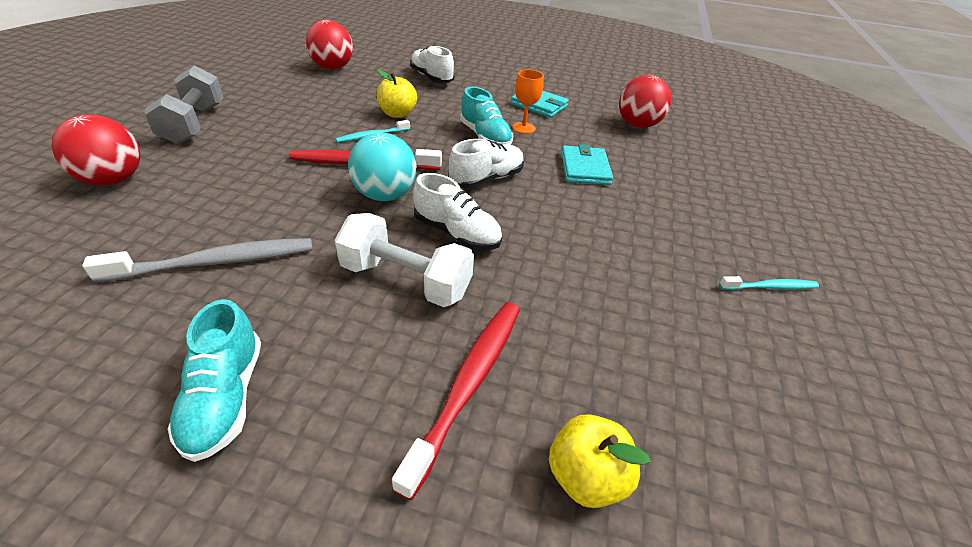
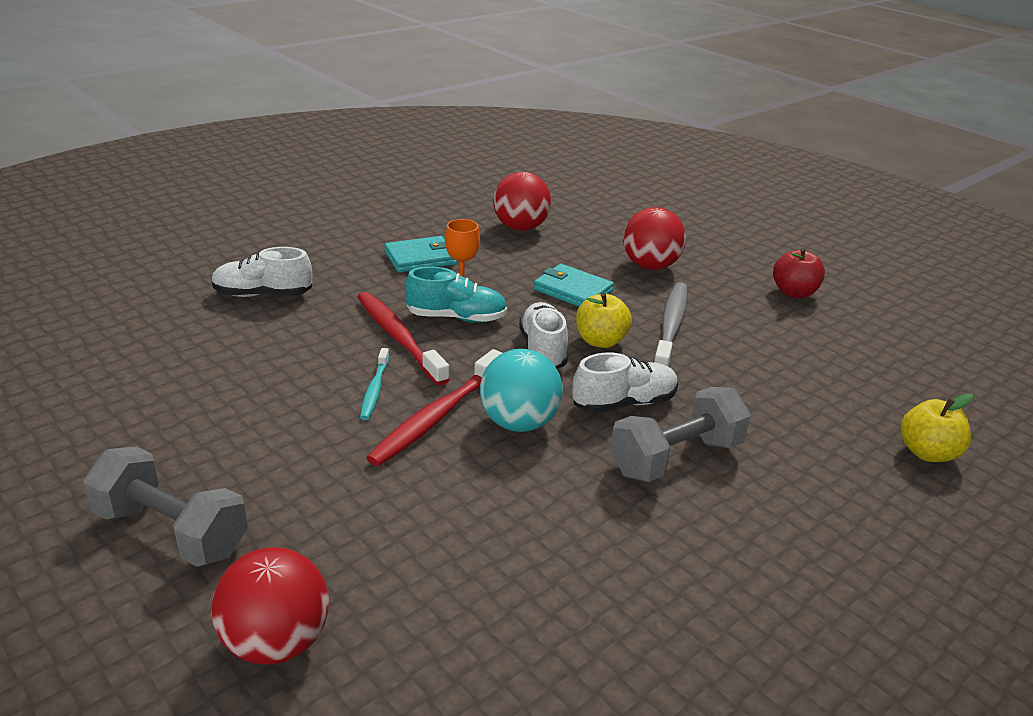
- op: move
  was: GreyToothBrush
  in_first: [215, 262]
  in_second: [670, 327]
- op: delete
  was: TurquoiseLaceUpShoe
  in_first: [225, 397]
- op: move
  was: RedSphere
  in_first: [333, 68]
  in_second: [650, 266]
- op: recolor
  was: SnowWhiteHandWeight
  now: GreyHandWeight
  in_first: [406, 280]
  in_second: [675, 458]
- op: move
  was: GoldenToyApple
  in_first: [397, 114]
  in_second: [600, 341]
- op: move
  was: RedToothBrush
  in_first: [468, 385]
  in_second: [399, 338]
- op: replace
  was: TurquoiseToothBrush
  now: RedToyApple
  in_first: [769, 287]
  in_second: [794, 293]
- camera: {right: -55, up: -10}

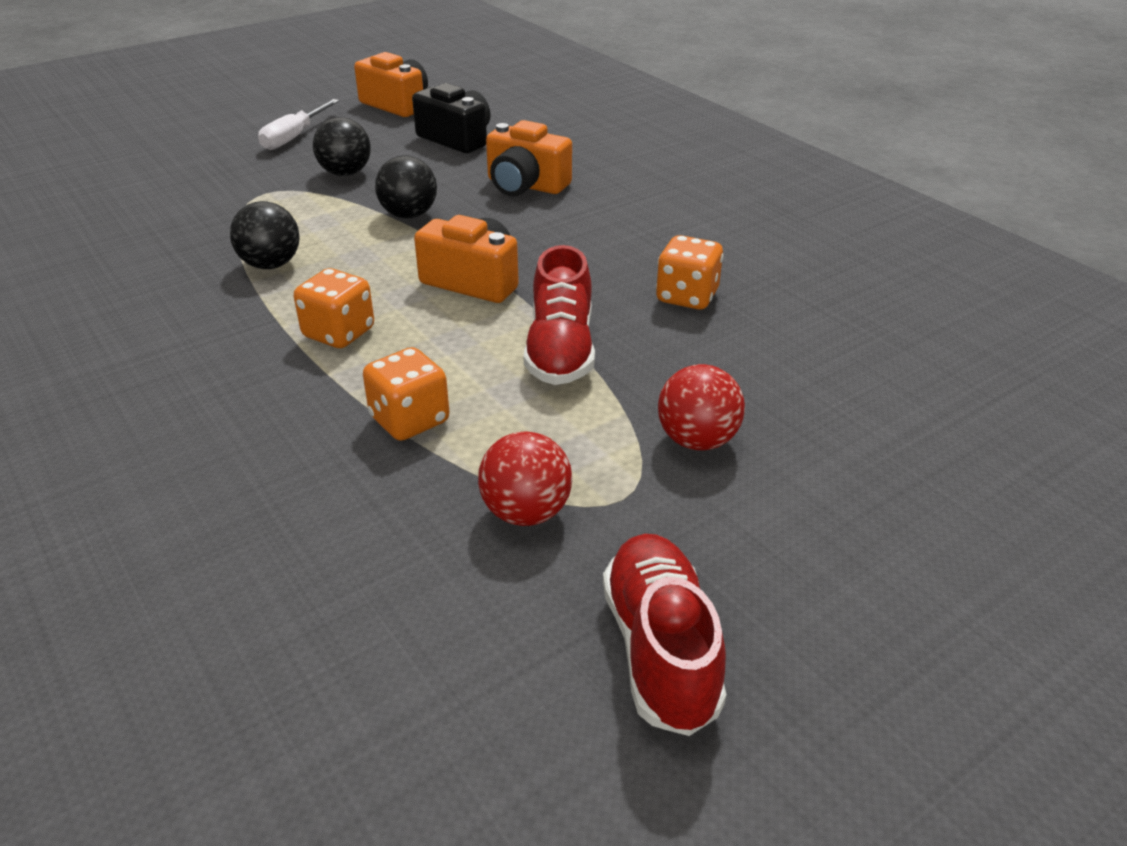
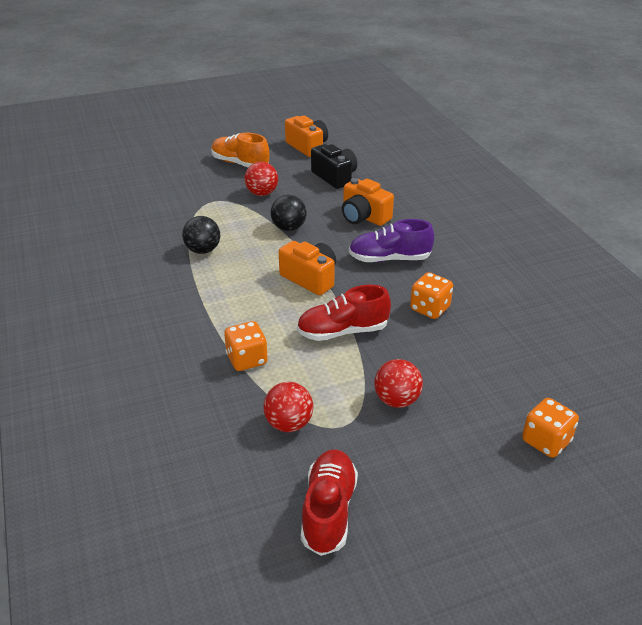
- op: replace
  was: SnowWhiteScrewdriver
  now: BrightOrangeLaceUpShoe
  in_first: [294, 137]
  in_second: [240, 163]
- op: move
  was: BrightOrangeDie
  in_first: [339, 333]
  in_second: [546, 441]
- op: recolor
  was: EbonySphere
  now: RedSphere
  in_first: [345, 173]
  in_second: [262, 193]
- op: rotate
  was: RedLaceUpShoe
  in_first: [560, 350]
  in_second: [343, 331]
  clockwise: 60
- op: insert
  now: RoyalPurpleLaceUpShoe
  in_second: [389, 259]
- camera: {right: 15, up: 0}

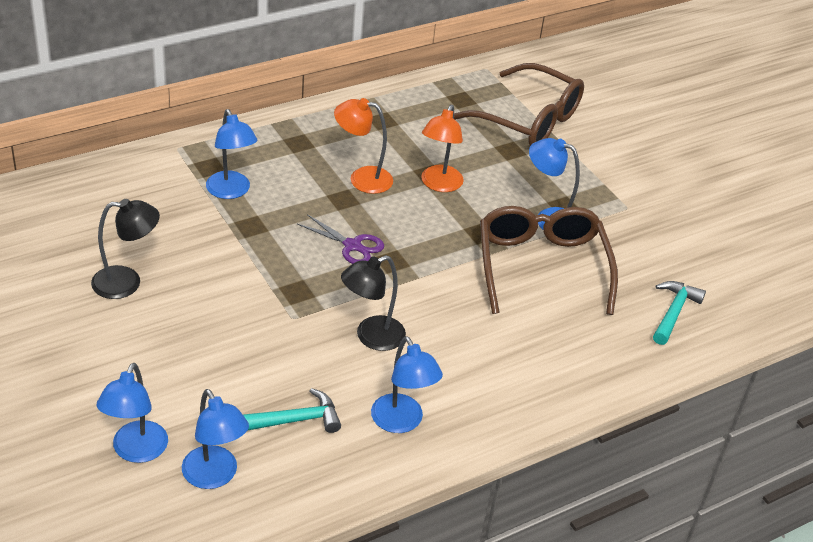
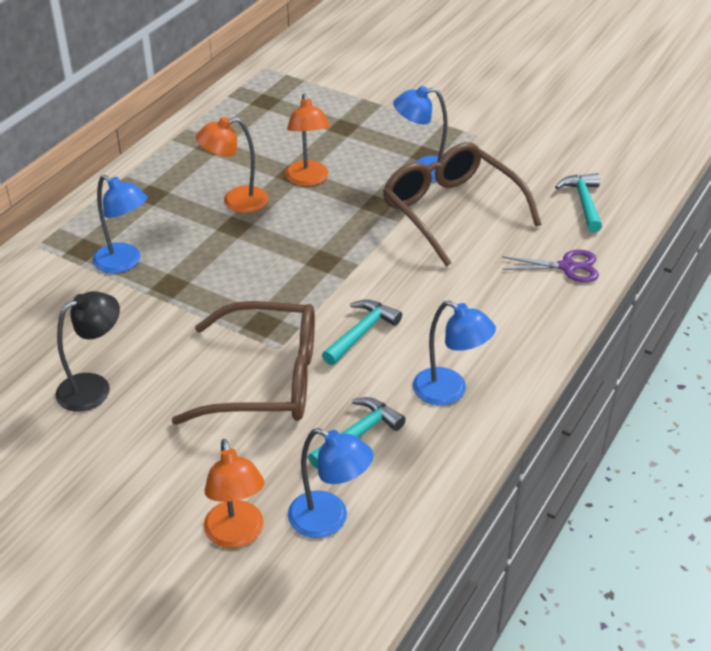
- op: recolor
  was: BlueReadingLamp
  now: BrightOrangeReadingLamp
  in_first: [136, 451]
  in_second: [236, 535]
- op: move
  was: RoyalPurplePairOfScissors
  in_first: [352, 246]
  in_second: [567, 267]
- op: replace
  was: EbonyReadingLamp
  now: TurquoiseCarpenter'sHammer
  in_first: [371, 337]
  in_second: [361, 332]
- op: move
  was: BrownEyeglasses
  in_first: [528, 120]
  in_second: [266, 379]
- camera: {right: -25, up: 0}

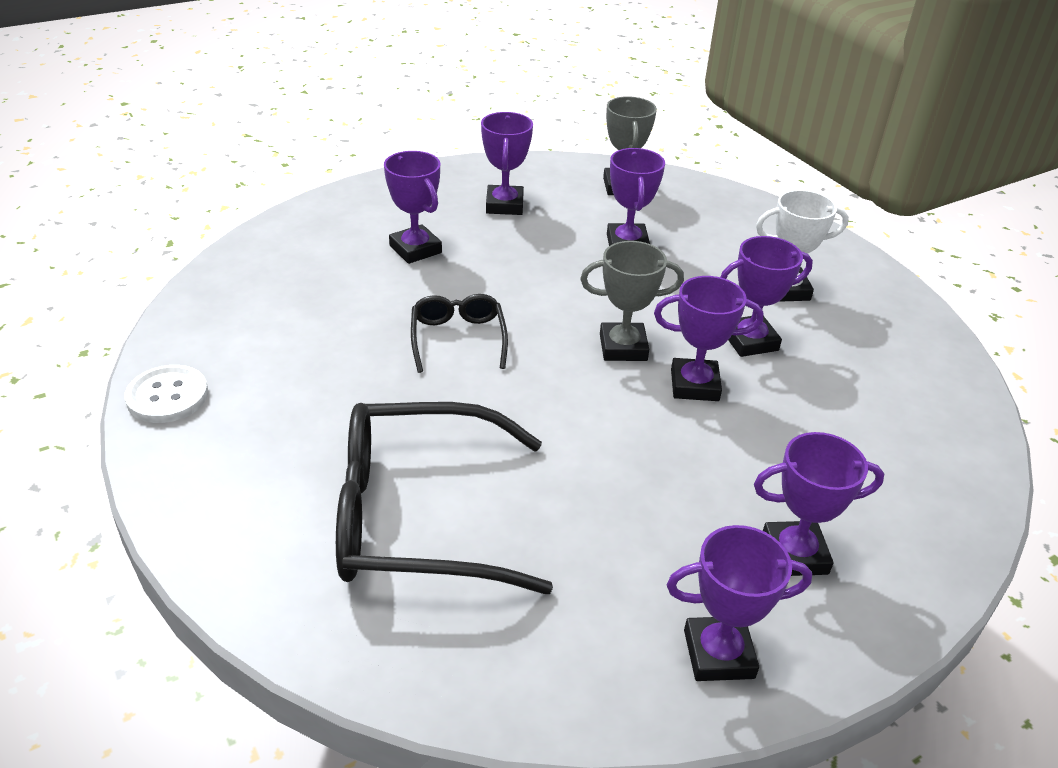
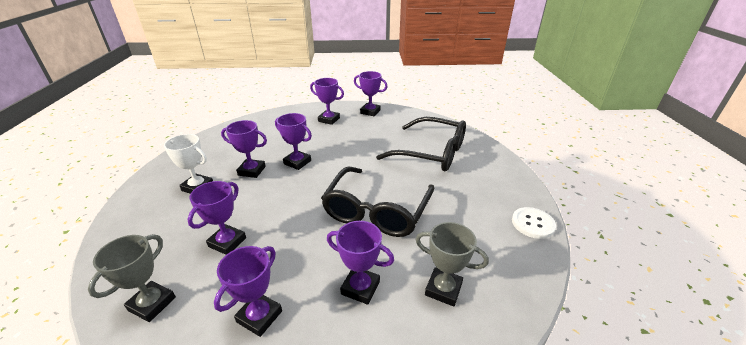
- op: rotate
  was: RoyalPurpleTrophy
  in_first: [415, 249]
  in_second: [360, 288]
  clockwise: -60
- op: resize
  was: EbonyEyeglasses
  in_first: [458, 338]
  in_second: [376, 211]
  ratio: 1.95
- op: move
  was: GreyTrophy
  in_first: [623, 347]
  in_second: [443, 289]
- camera: {right: -150, up: -5}

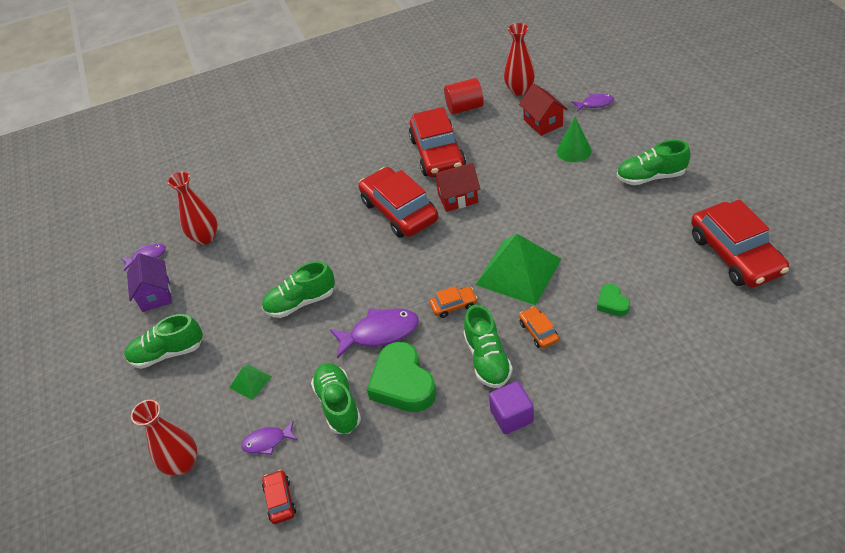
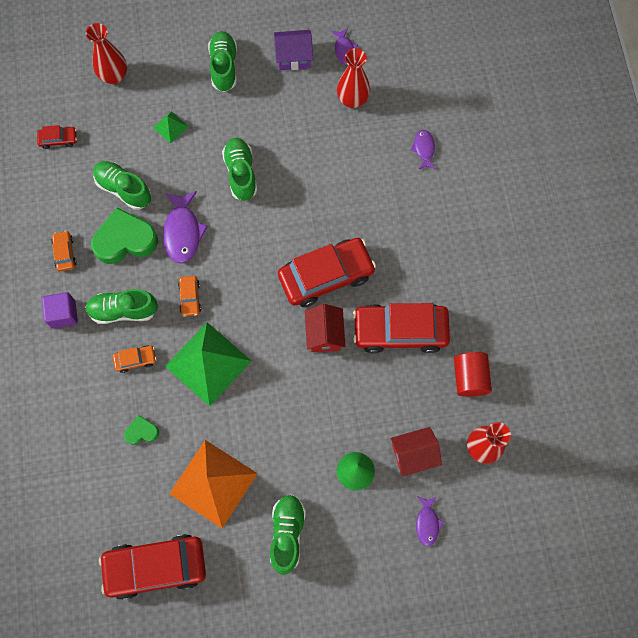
- op: move
  was: RoyalPurpleFish
  in_first: [267, 441]
  in_second: [424, 149]
- op: rotate
  was: LeafGreenLaceUpShoe
  in_first: [338, 404]
  in_second: [124, 189]
  clockwise: -135
- op: insert
  now: BrightOrangeAutomobile
  in_second: [65, 253]
- op: insert
  now: BrightOrangePyramidShape
  in_second: [213, 483]
- camera: {right: 95, up: 25}

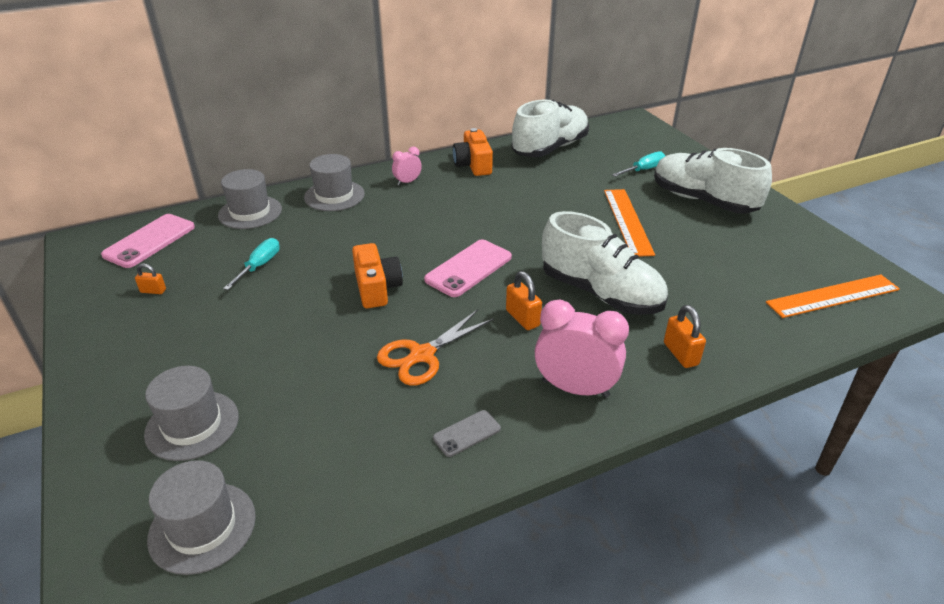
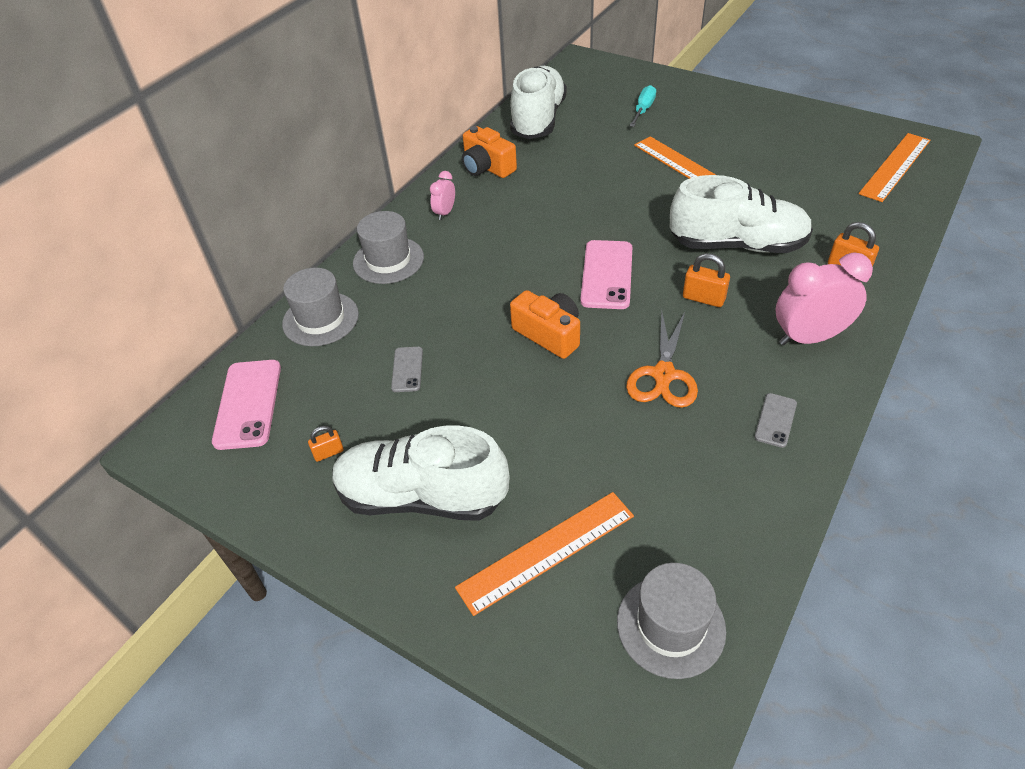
- op: replace
  was: GreyTopHat
  now: BrightOrangeMeasuringStick
  in_first: [192, 425]
  in_second: [547, 551]
- op: replace
  was: TurquoiseScrewdriver
  now: GreySmartphone
  in_first: [260, 265]
  in_second: [407, 369]
- op: move
  was: SnowWhiteLaceUpShoe
  in_first: [703, 201]
  in_second: [421, 496]
- camera: {right: -30, up: 10}

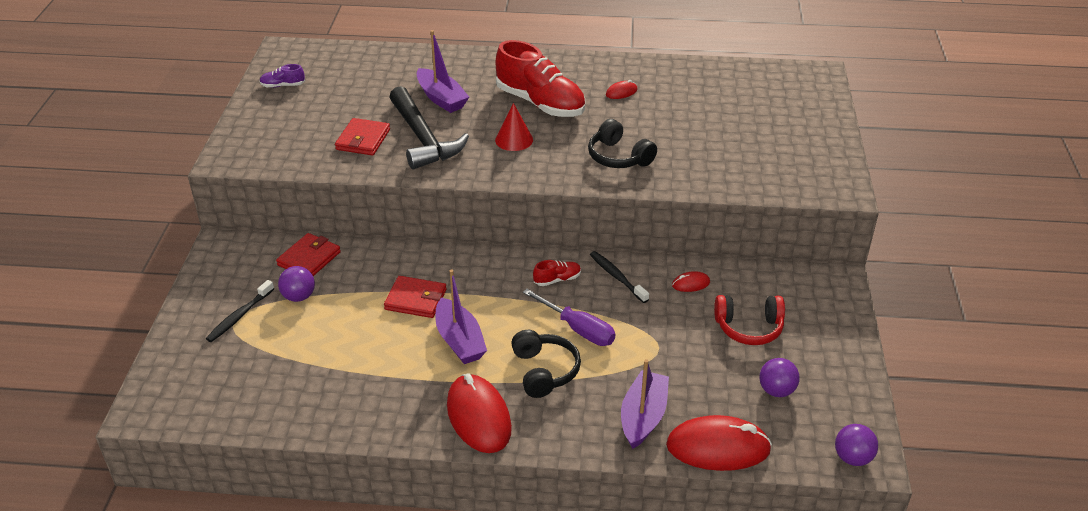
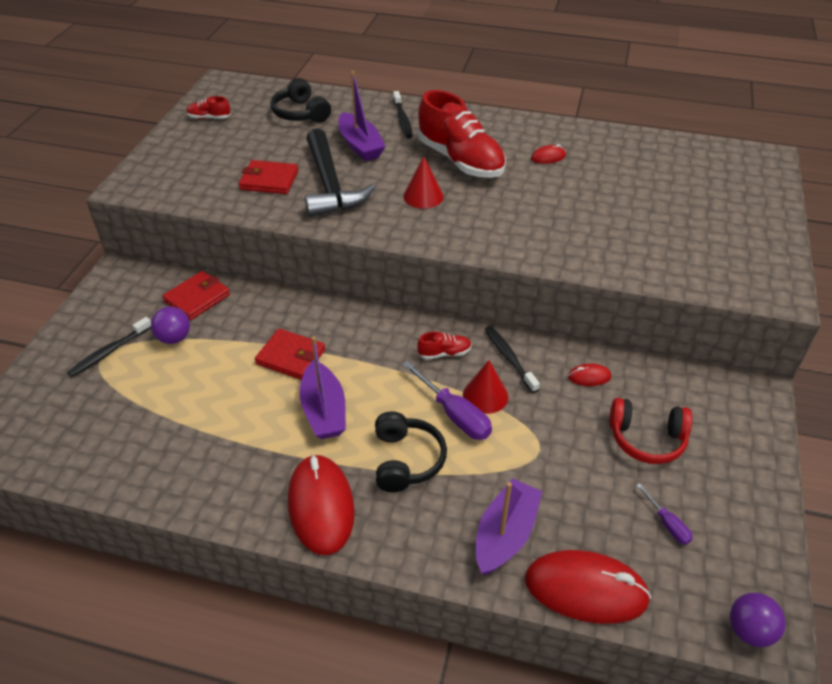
- op: recolor
  was: RoyalPurpleLaceUpShoe
  now: RedLaceUpShoe
  in_first: [283, 85]
  in_second: [209, 118]
- op: rotate
  was: RedBillfold
  in_first: [363, 140]
  in_second: [269, 180]
  clockwise: 75
- op: move
  was: EbonyOverEarHeadphones
  in_first: [619, 157]
  in_second: [301, 113]
- op: replace
  was: RoyalPurpleSphere
  now: RoyalPurpleScrewdriver
  in_first: [776, 390]
  in_second: [667, 524]
- op: insert
  now: EbonyToothBrush
  in_second: [402, 119]
- op: insert
  now: RedCone
  in_second: [485, 395]
- camera: {right: 10, up: 5}

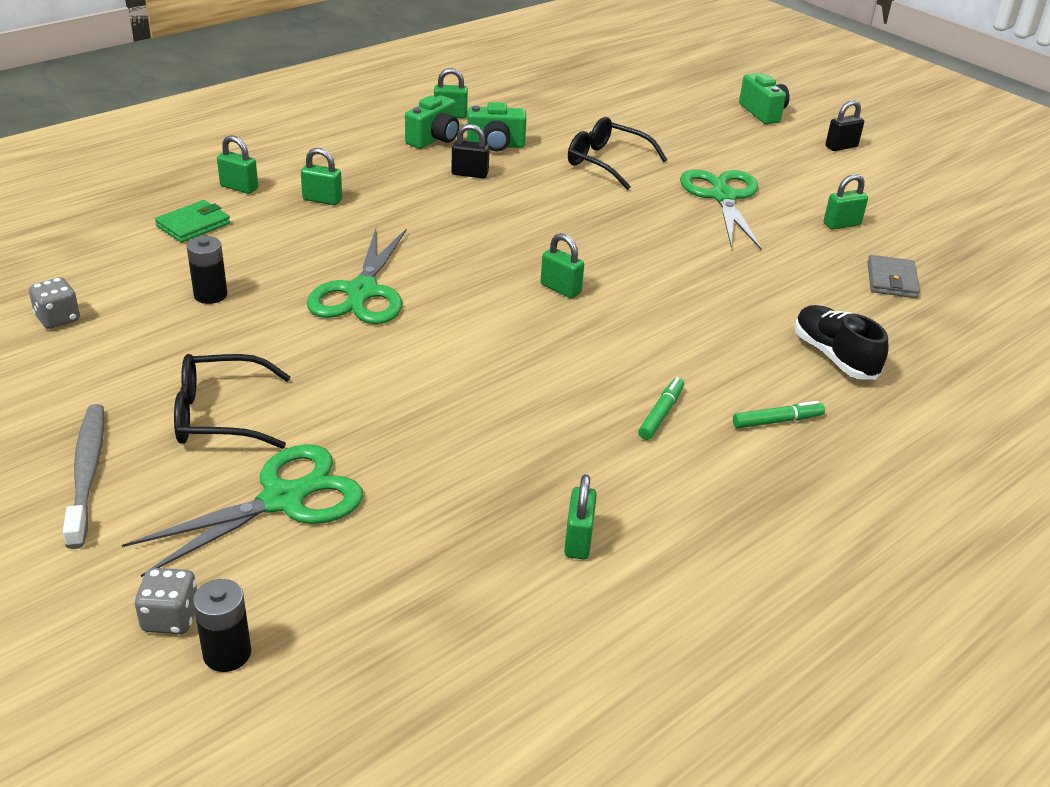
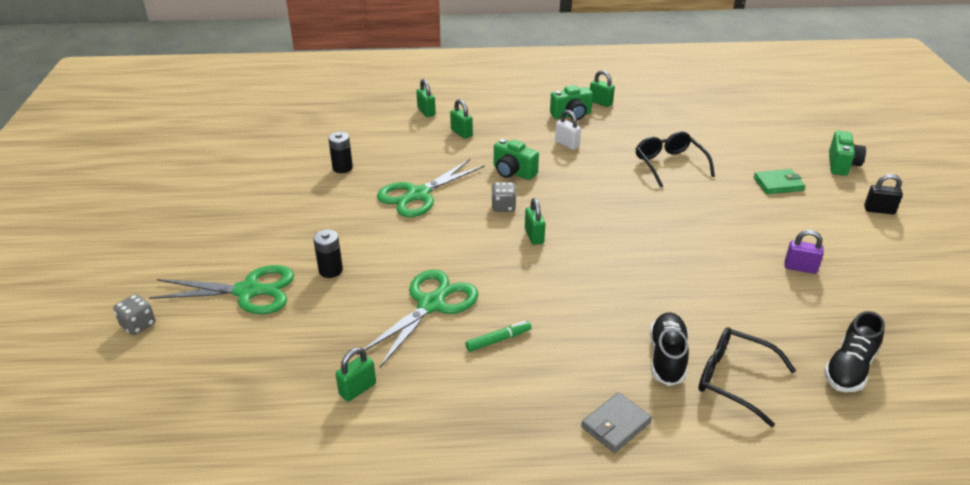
- op: move
  was: GreyDie
  in_first: [58, 319]
  in_second: [503, 207]
- op: delete
  was: GreyToothBrush
  in_first: [87, 473]
- op: move
  was: LeafGreenBillfold
  in_first: [193, 225]
  in_second: [778, 184]
- op: move
  was: EbonyEyeglasses
  in_first: [220, 415]
  in_second: [734, 379]
- op: move
  was: EbonyBattery
  in_first: [227, 653]
  in_second: [330, 270]
- op: recolor
  was: EbonyPadlock
  now: SnowWhitePadlock
  in_first: [470, 174]
  in_second: [567, 144]
- op: move
  was: LeafGreenCamera
  in_first: [495, 145]
  in_second: [513, 172]
- op: move
  was: LeafGreenPairOfScissors
  in_first: [722, 197]
  in_second: [431, 305]
- op: delete
  was: LeafGreenMarkerPen
  in_first: [777, 421]
- op: recolor
  was: LeafGreenPadlock
  now: RoyalPurplePadlock
  in_first: [841, 224]
  in_second: [800, 268]
- op: move
  was: GreyBillfold
  in_first: [891, 280]
  in_second: [616, 425]
- op: insert
  now: EbonyLaceUpShoe
  in_second: [849, 368]
- camera: {right: 40, up: 0}

